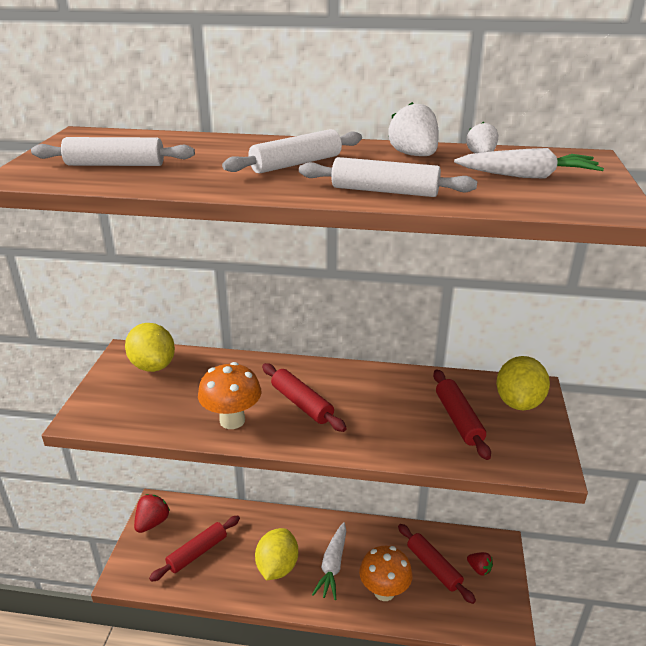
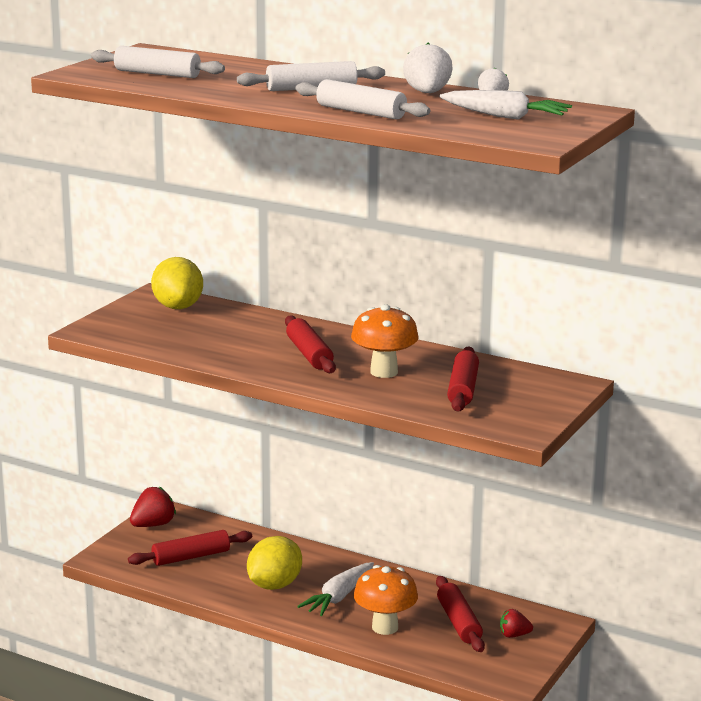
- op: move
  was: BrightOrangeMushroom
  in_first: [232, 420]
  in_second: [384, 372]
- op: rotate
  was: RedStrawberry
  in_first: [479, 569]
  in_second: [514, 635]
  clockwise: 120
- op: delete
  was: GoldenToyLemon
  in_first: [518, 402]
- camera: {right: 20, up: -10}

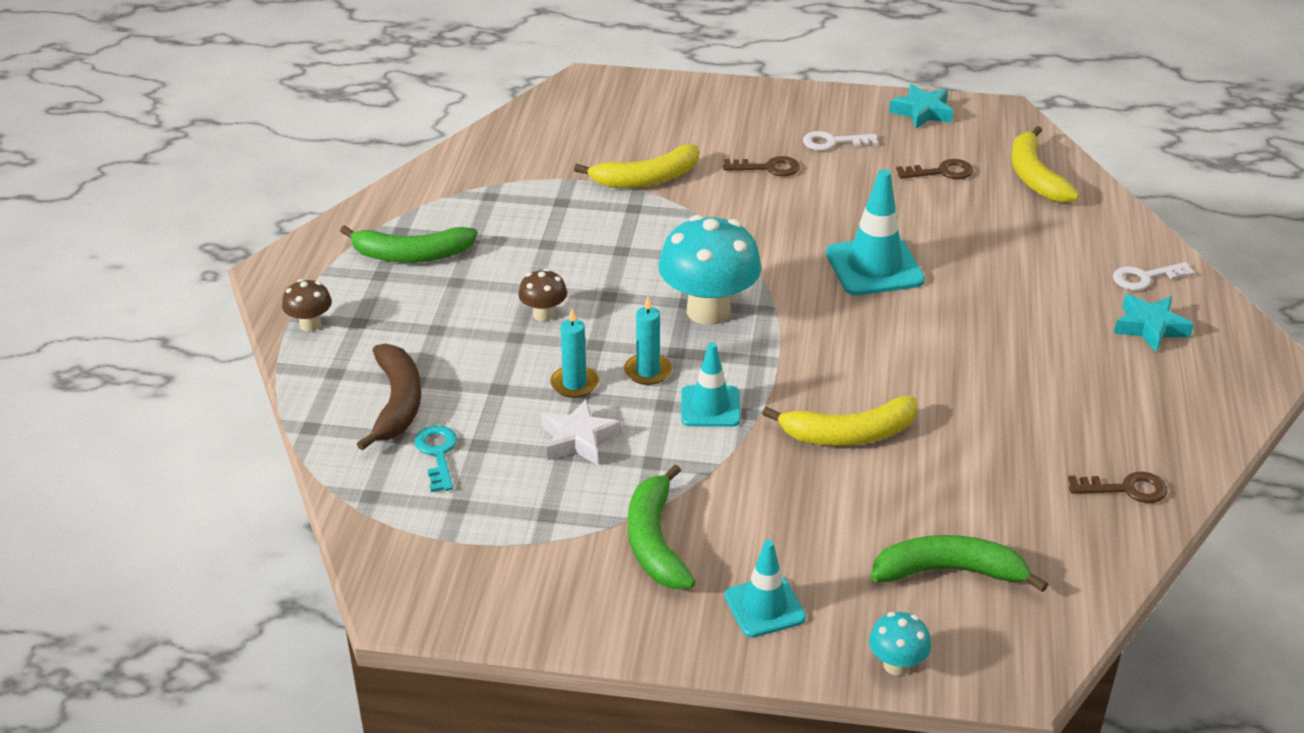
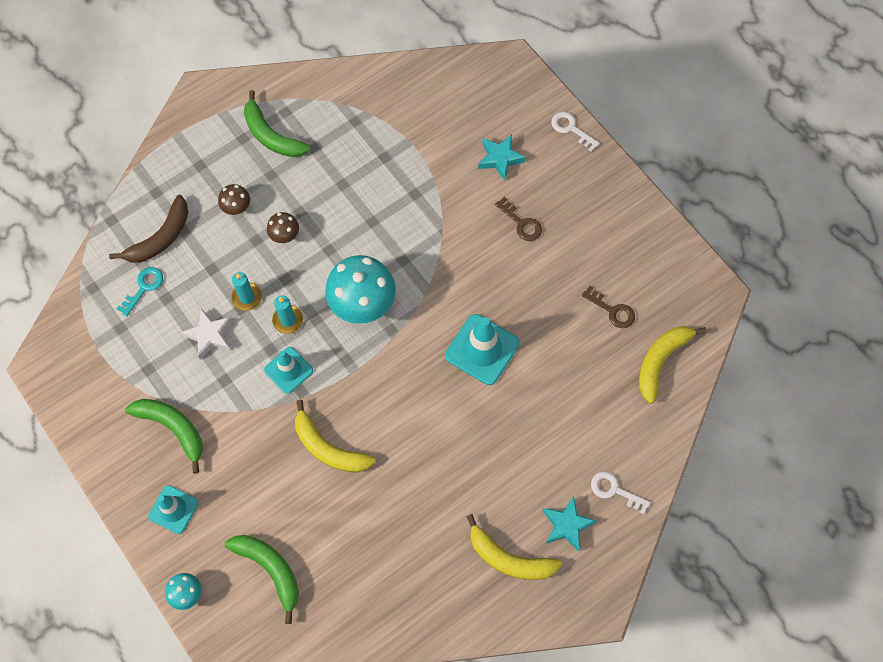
- op: move
  was: BrownMushroom
  in_first: [310, 325]
  in_second: [237, 208]
- op: move
  was: GoldenBananaFruit
  in_first: [646, 179]
  in_second: [509, 558]
- op: rotate
  was: LeafGreenBananaFruit
  in_first: [655, 541]
  in_second: [173, 428]
  clockwise: 90
- op: move
  was: SnowWhiteKey
  in_first: [833, 142]
  in_second: [571, 129]
- op: move
  was: TurquoiseStarShape
  in_first: [922, 112]
  in_second: [500, 158]
- op: delete
  was: BrownKey
  in_first: [1126, 489]
- camera: {right: 45, up: 30}

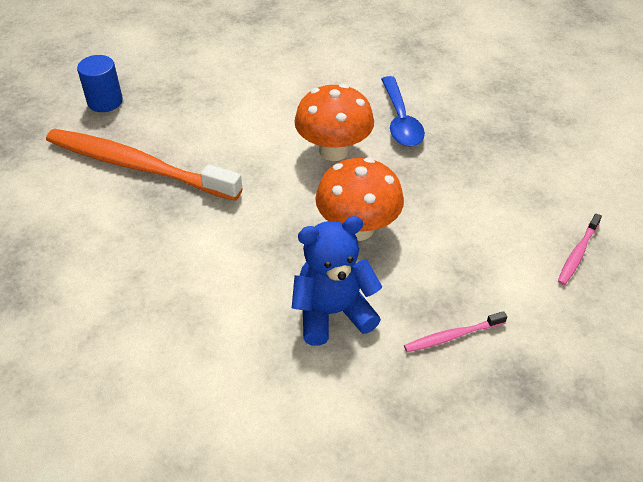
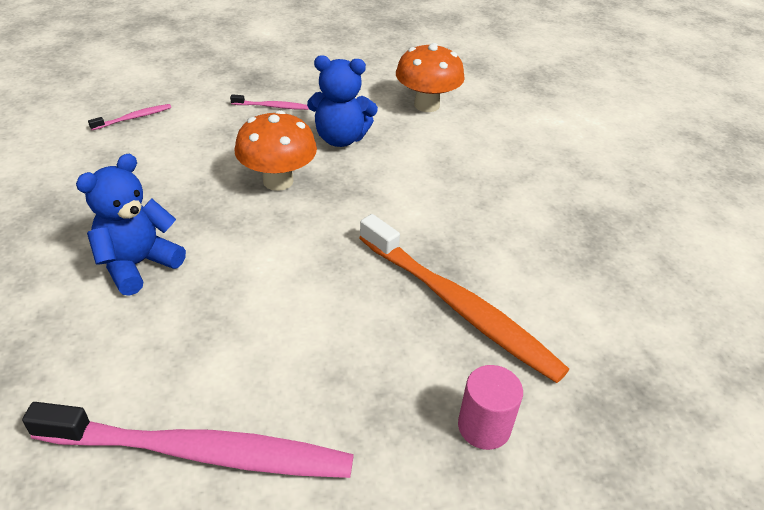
- op: recolor
  was: BlueCylinder
  now: RosyCylinder
  in_first: [105, 101]
  in_second: [484, 427]
- op: move
  was: BrightOrangeMushroom
  in_first: [333, 151]
  in_second: [426, 105]
- op: replace
  was: BlueTeaspoon
  now: BlueStuffedBear
  in_first: [400, 120]
  in_second: [138, 264]
- op: insert
  now: RosyToothBrush
  in_second: [201, 452]
- camera: {right: -160, up: -5}

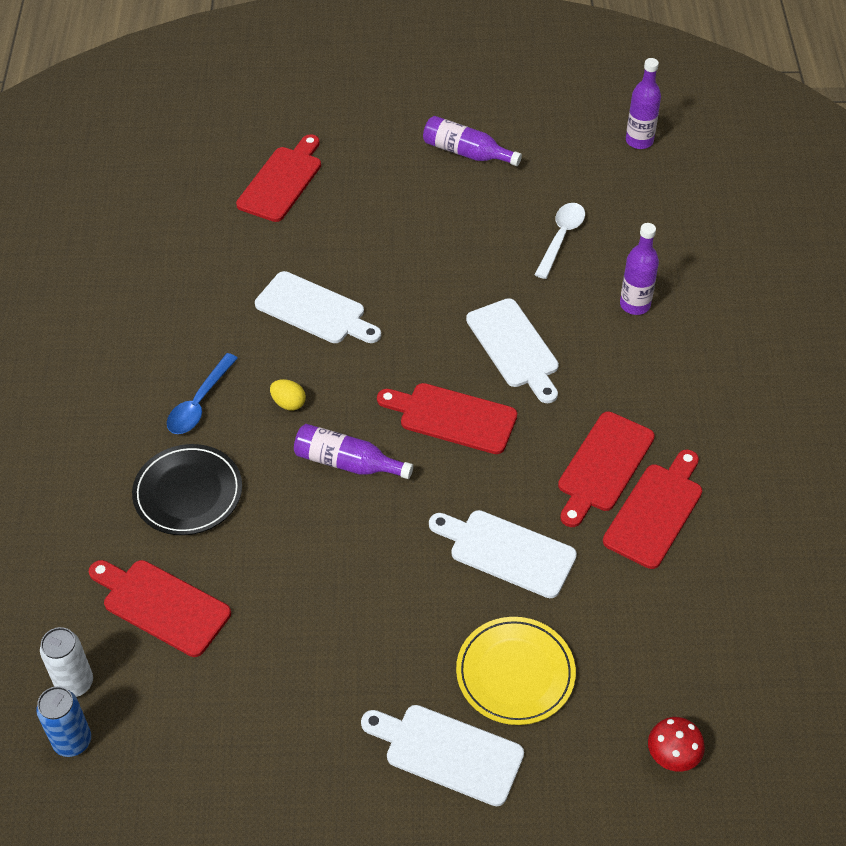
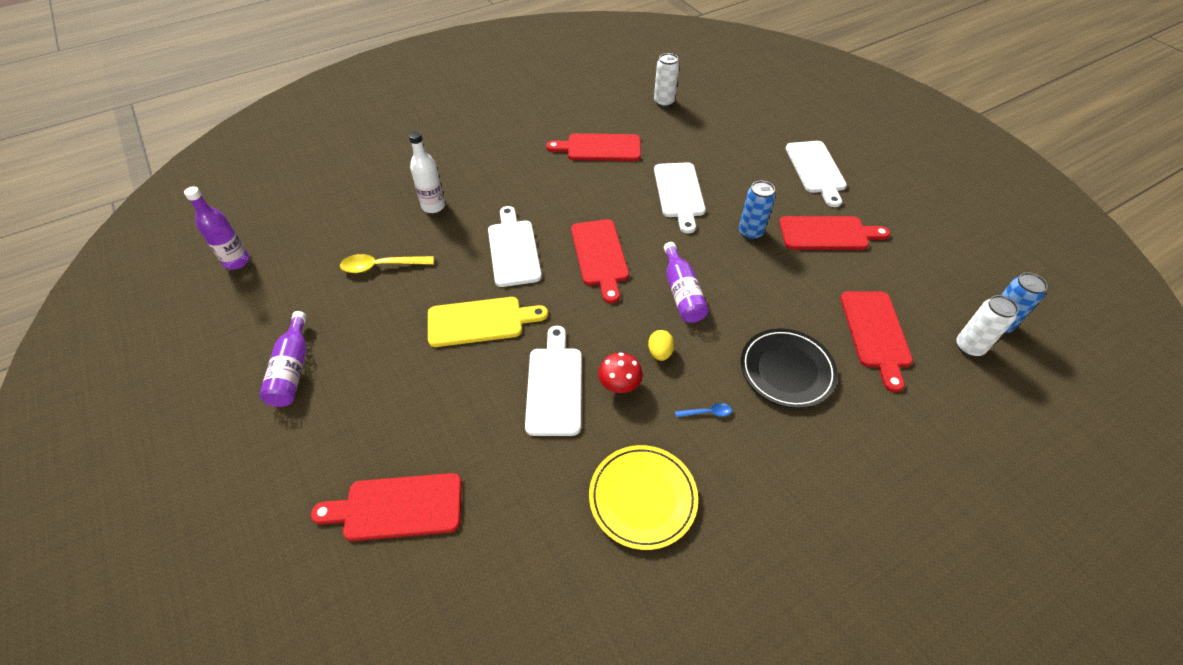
- op: resize
  was: BlueTeaspoon
  in_first: [199, 403]
  in_second: [707, 412]
  ratio: 0.52
- op: move
  was: GoldenDinnerPlate
  in_first: [515, 673]
  in_second: [642, 498]
- op: rotate
  was: SnowWhiteBreadBoard
  in_first: [514, 347]
  in_second: [513, 250]
  clockwise: -45
- op: recolor
  was: SnowWhiteTeaspoon
  now: GoldenTeaspoon
  in_first: [561, 237]
  in_second: [381, 266]
- op: move
  was: RedBreadBoard
  in_first: [603, 466]
  in_second: [827, 234]
- op: recolor
  was: RoyalPurpleDrinkBottle
  now: SnowWhiteDrinkBottle
  in_first: [635, 305]
  in_second: [433, 206]
- op: move
  was: RedMushroom
  in_first: [672, 756]
  in_second: [619, 385]
- op: insert
  now: GoldenBreadBoard
  in_second: [480, 321]
- op: insert
  now: SnowWhiteCan
  in_second: [664, 102]
- op: insert
  now: BlueCan
  in_second: [750, 232]
- camera: {right: -120, up: 0}

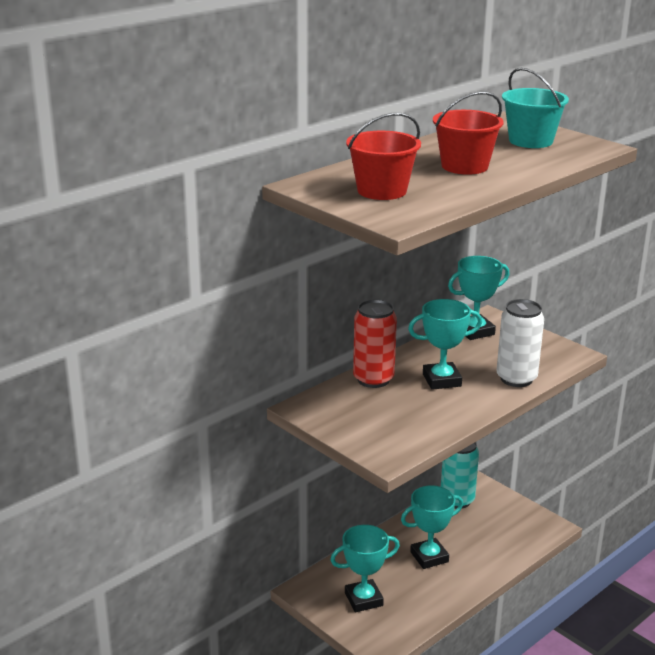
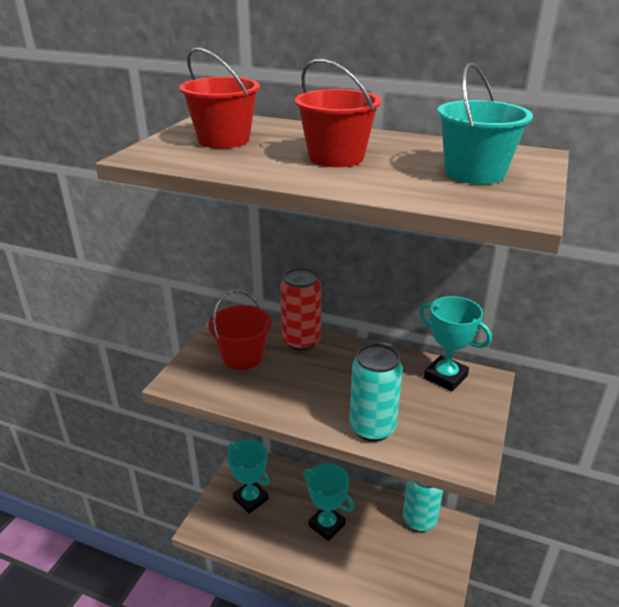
- op: delete
  was: TurquoiseTrophy
  in_first: [441, 380]
- op: recolor
  was: SnowWhiteCan
  now: TurquoiseCan
  in_first: [516, 378]
  in_second: [372, 428]
- op: insert
  now: RedPail
  in_second: [242, 357]
- camera: {right: 65, up: 5}

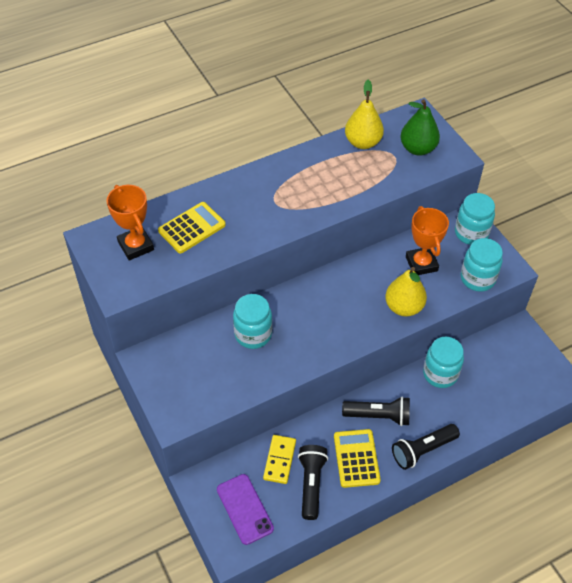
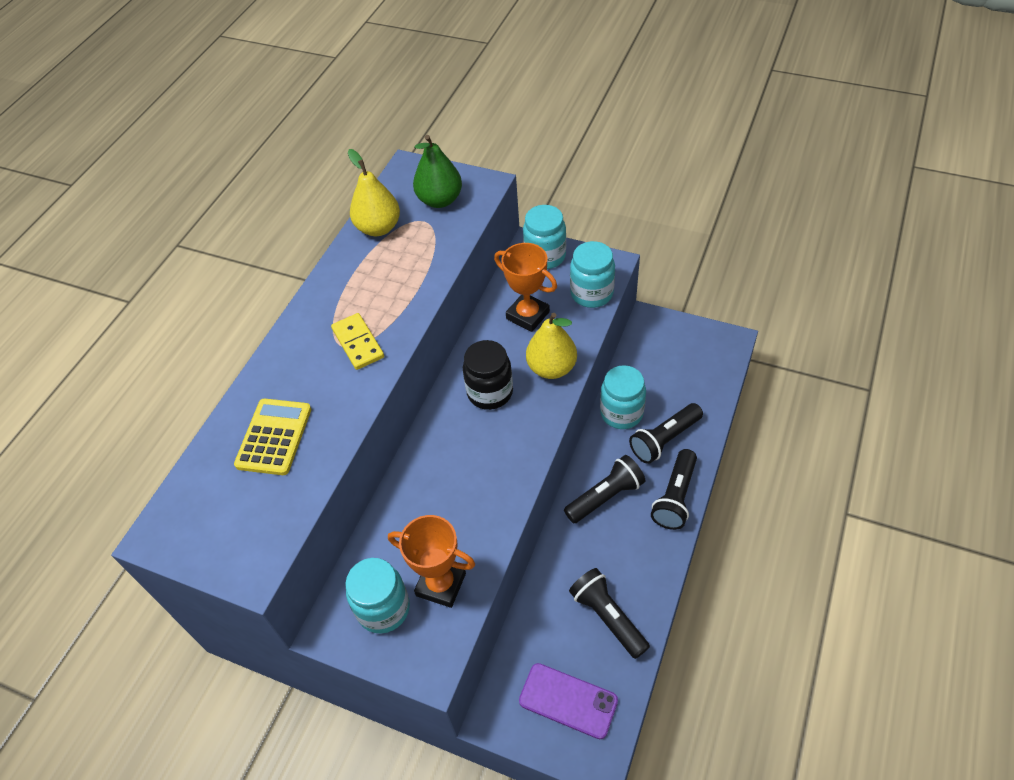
- op: move
  was: BrightOrangeTrophy
  in_first: [136, 246]
  in_second: [441, 584]
- op: move
  was: TurquoiseJar
  in_first: [253, 334]
  in_second: [383, 608]
- op: move
  was: GoldenDominoTile
  in_first: [279, 460]
  in_second: [358, 343]
- op: delete
  was: GoldenAddingMachine
  in_first: [356, 458]
- op: insert
  now: EbonyJar
  in_second: [490, 392]
- op: insert
  now: EbonyTorch
  in_second: [664, 440]
- camera: {right: -35, up: 0}

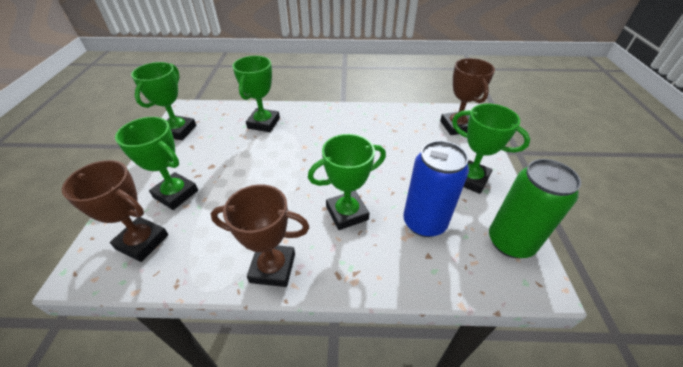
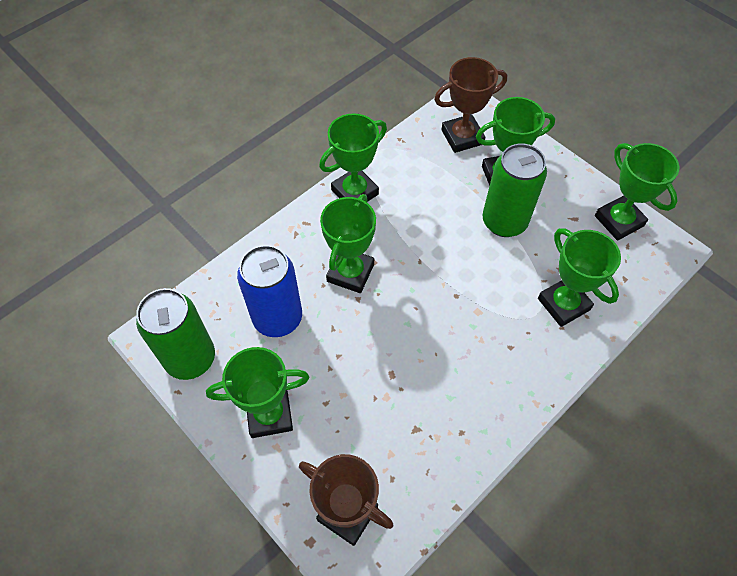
- op: recolor
  was: BrownTrophy
  now: LeafGreenTrophy
  in_first: [273, 268]
  in_second: [354, 192]
- op: insert
  now: LeafGreenCan
  in_second: [504, 222]
- camera: {right: 135, up: 15}

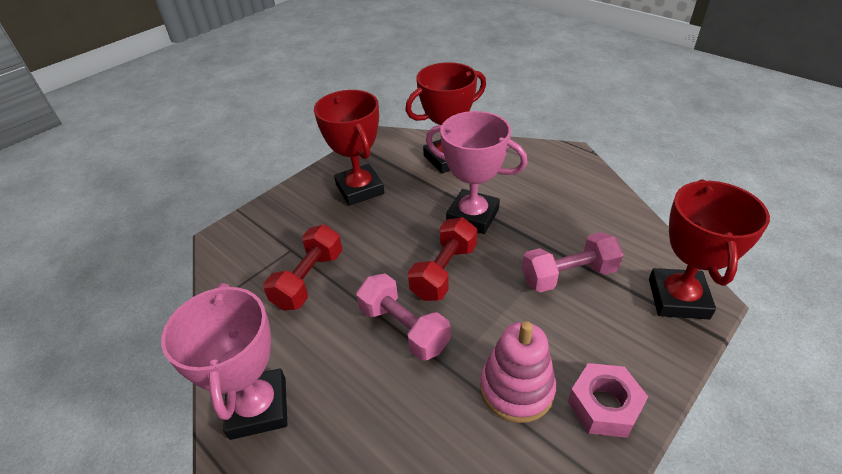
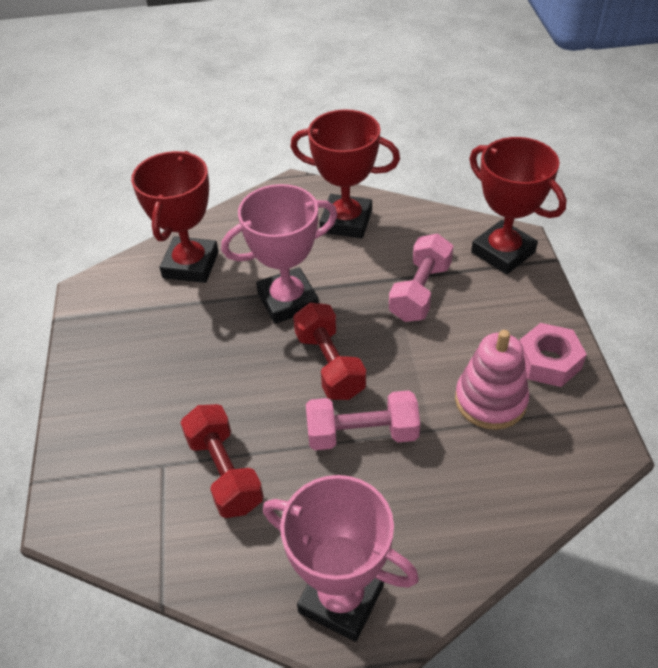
- op: move
  was: RedTrophy
  in_first: [359, 189]
  in_second: [346, 221]
- camera: {right: -50, up: 5}

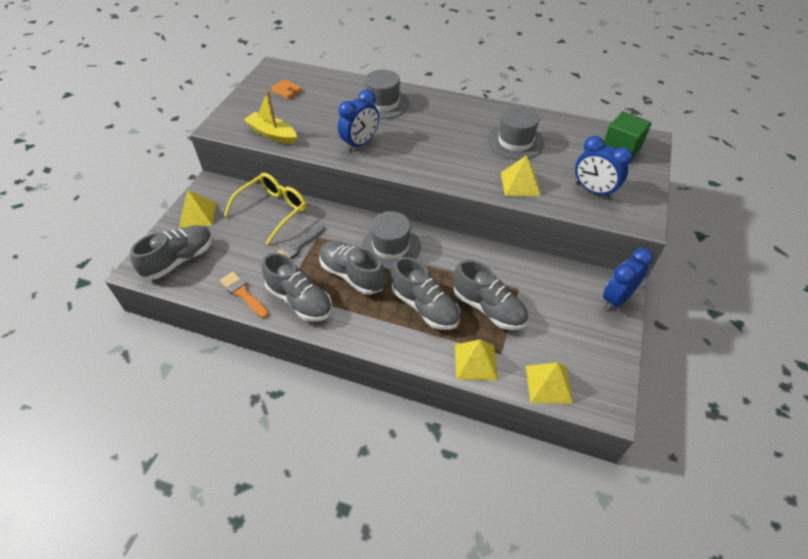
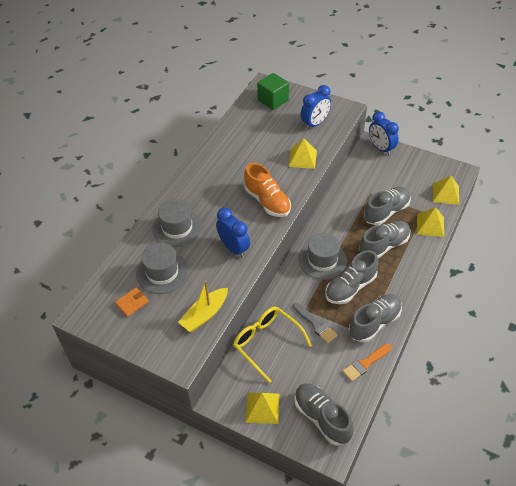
- op: move
  was: GreyTopHat
  in_first: [515, 142]
  in_second: [162, 272]
- op: insert
  now: BrightOrangeLaceUpShoe
  in_second: [267, 201]
- camera: {right: -80, up: 0}

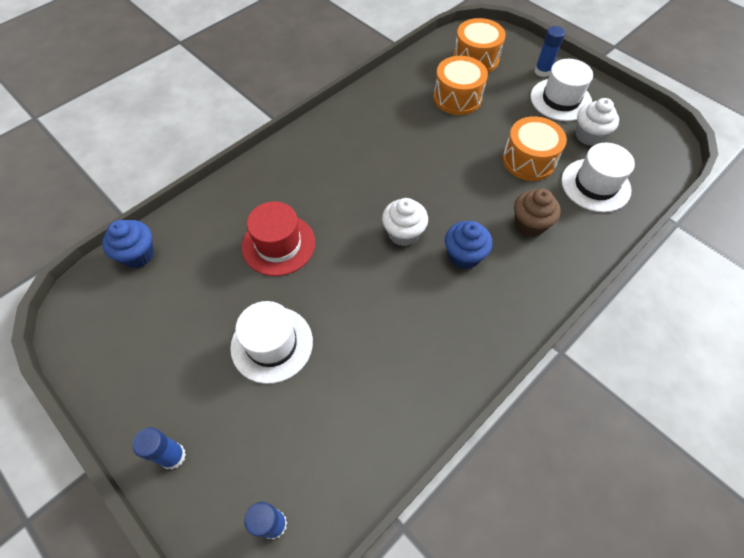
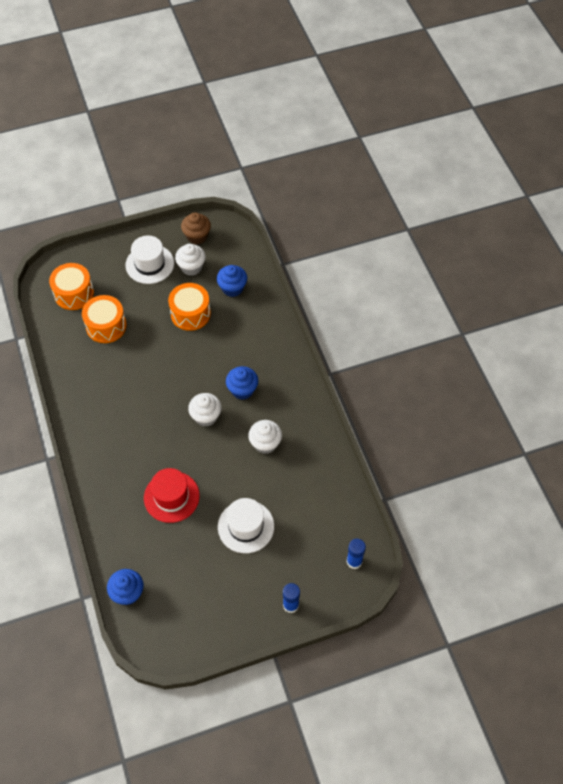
- op: move
  was: BrownFairyCake
  in_first: [530, 224]
  in_second: [197, 236]
- op: delete
  was: BlueStickOfGlue
  in_first: [542, 71]
- op: replace
  was: SnowWhiteTopHat
  now: BlueFairyCake
  in_first: [595, 185]
  in_second: [232, 288]
- op: insert
  now: SnowWhiteFairyCake
  in_second: [265, 443]
- camera: {right: -65, up: 0}

